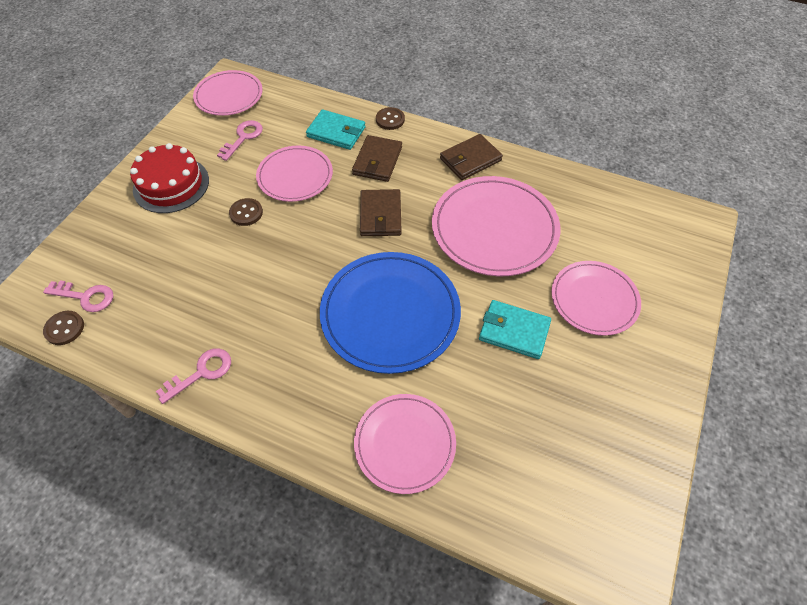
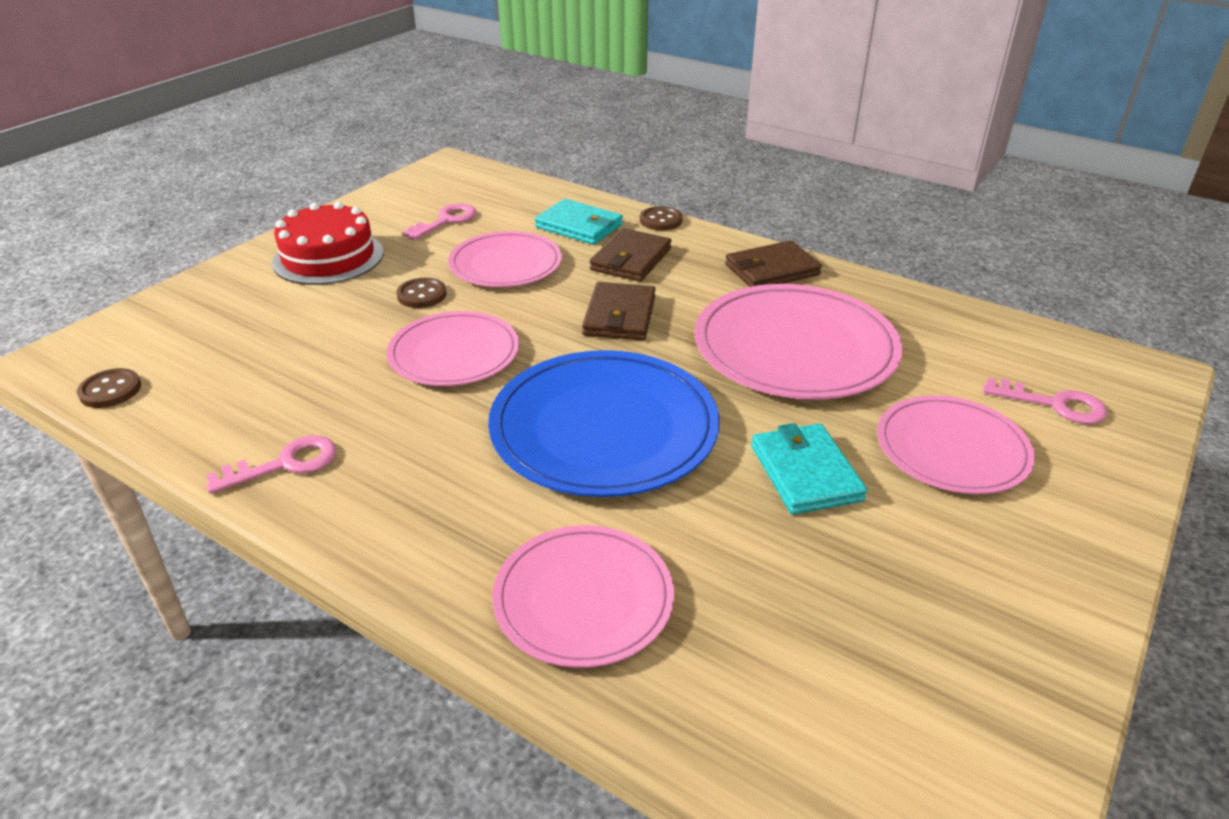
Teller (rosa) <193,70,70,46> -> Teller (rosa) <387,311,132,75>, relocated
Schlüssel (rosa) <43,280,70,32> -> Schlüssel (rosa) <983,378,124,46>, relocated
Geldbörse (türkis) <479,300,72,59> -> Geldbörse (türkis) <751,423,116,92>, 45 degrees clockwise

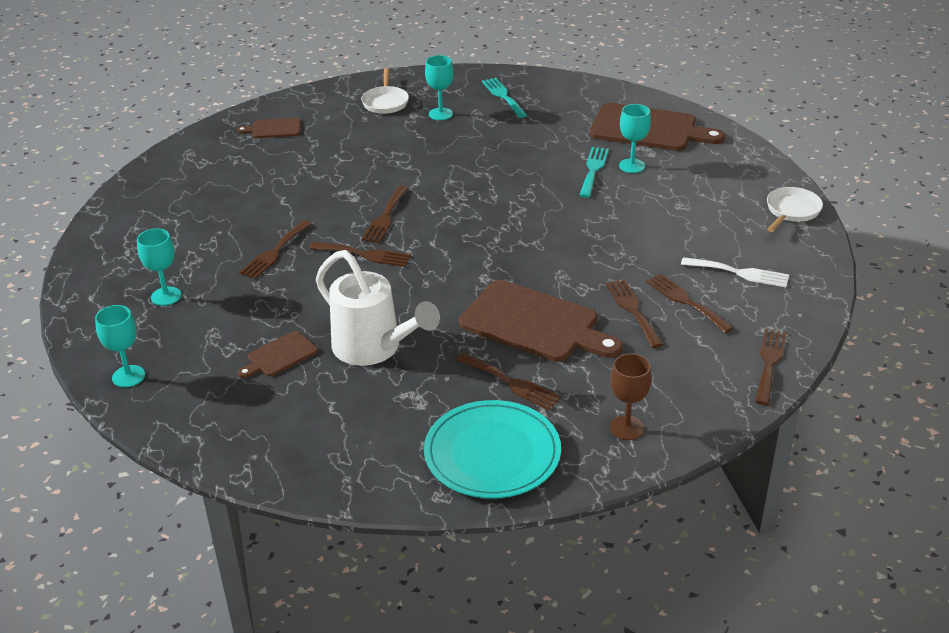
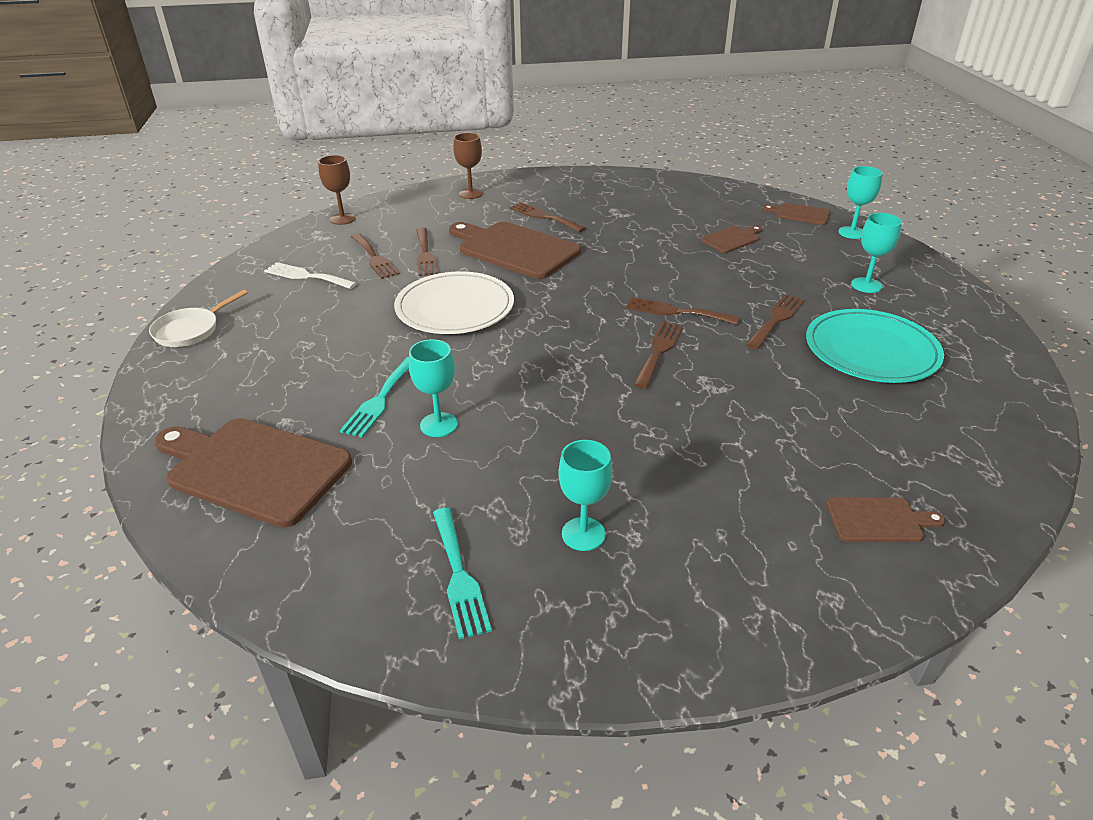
Pfanne (weiß) <361,68,48,46> -> none
Kelch (türkis) <619,104,32,69> -> Kelch (türkis) <409,339,49,98>, relocated
Gießkanne (weiß) <316,250,124,116> -> none
Gabel (braun) <755,328,32,77> -> Kelch (braun) <318,155,38,70>
Teller (türkis) <424,400,137,98> -> Teller (türkis) <806,309,138,74>, relocated
none -> Schneidebrett (braun) <763,203,67,22>
none -> Teller (weiß) <394,271,120,63>

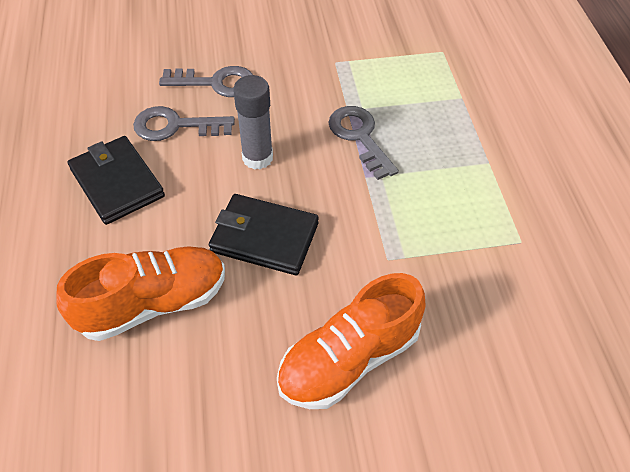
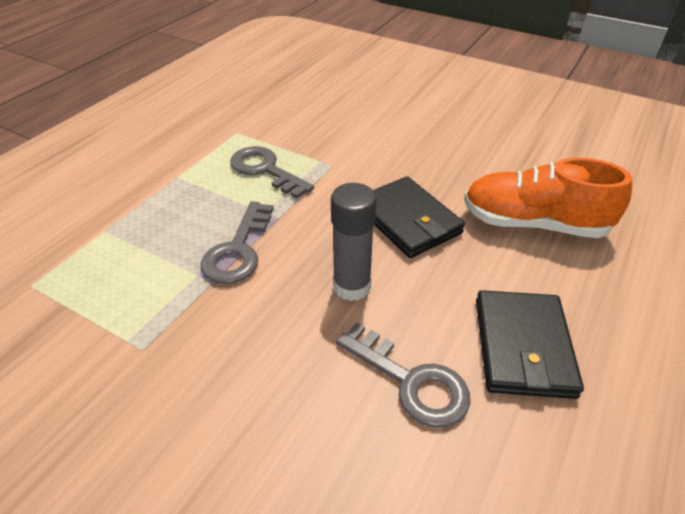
Schlüssel (grau) <159,66,94,31> -> Schlüssel (grau) <230,146,84,53>, relocated
Schuh (orange) <277,273,149,136> -> none

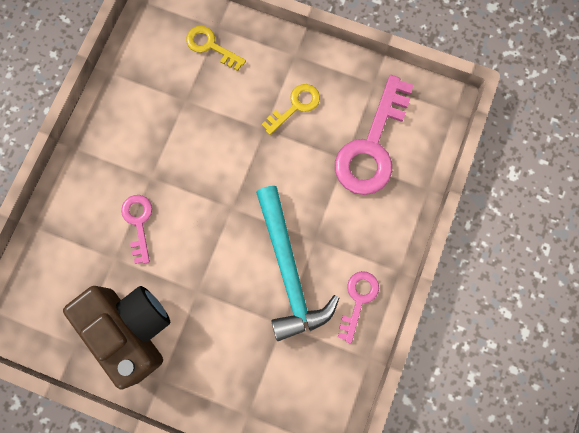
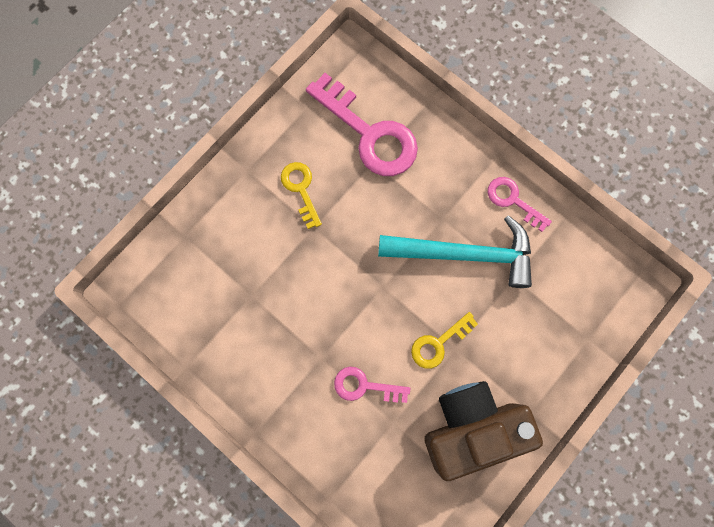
Schlüssel (gelb) <186,26,60,45> -> Schlüssel (gelb) <411,312,67,57>, relocated

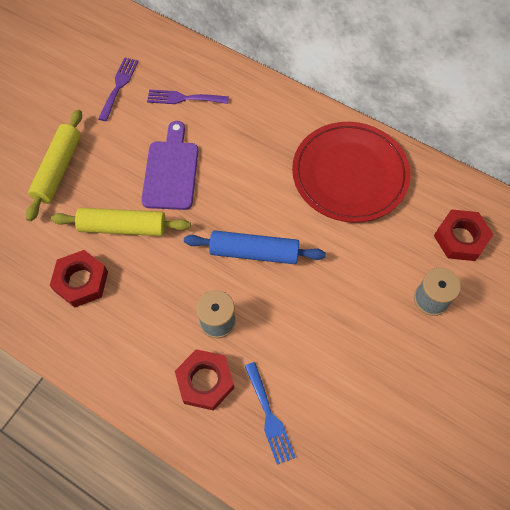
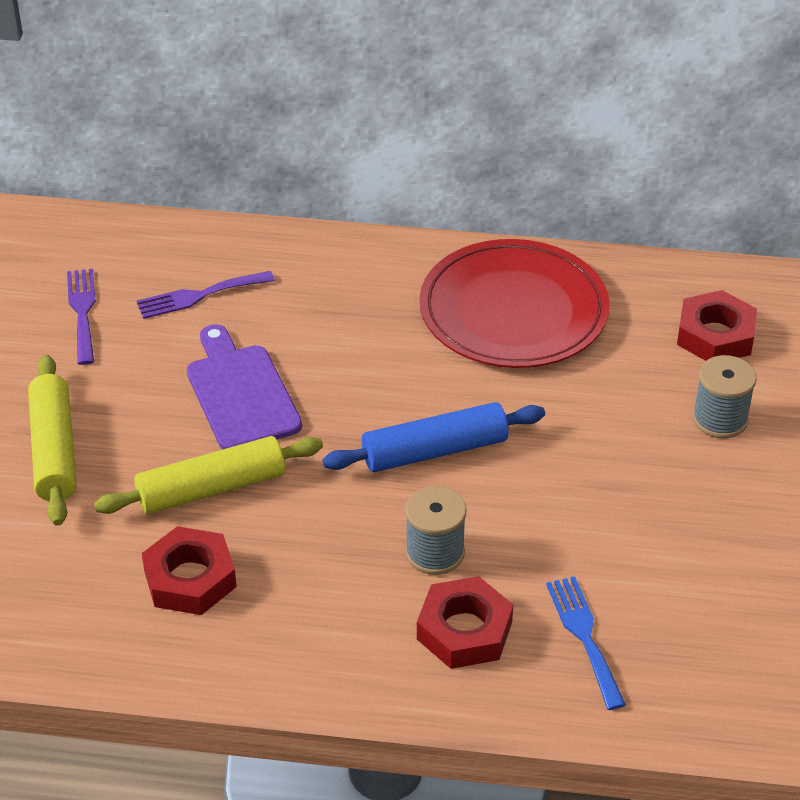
Gabel (blau) <245,362,51,103> -> Gabel (blau) <546,576,80,134>, 150 degrees counterclockwise

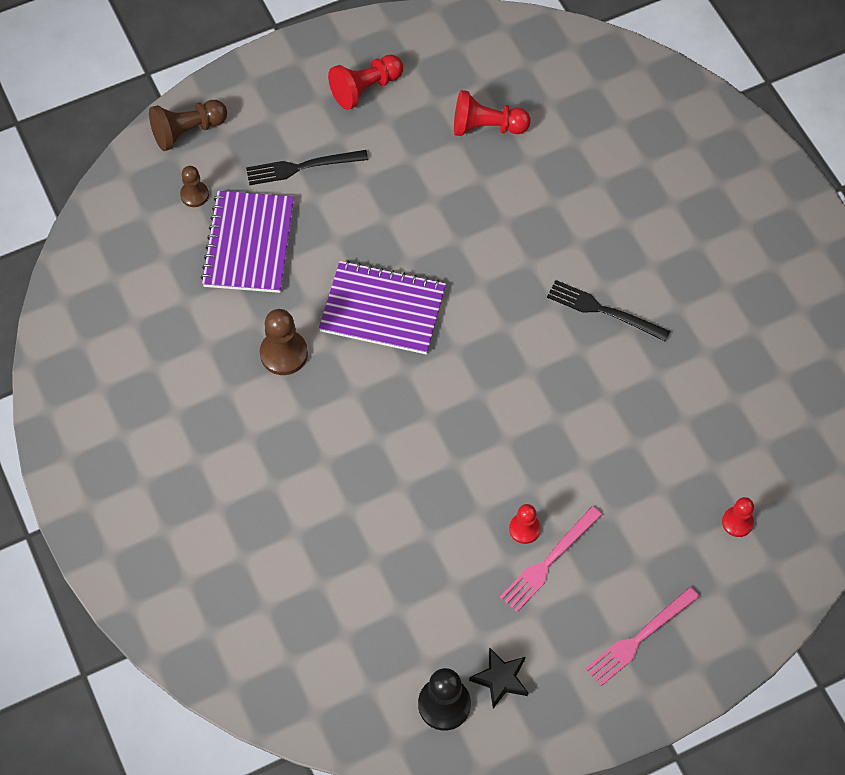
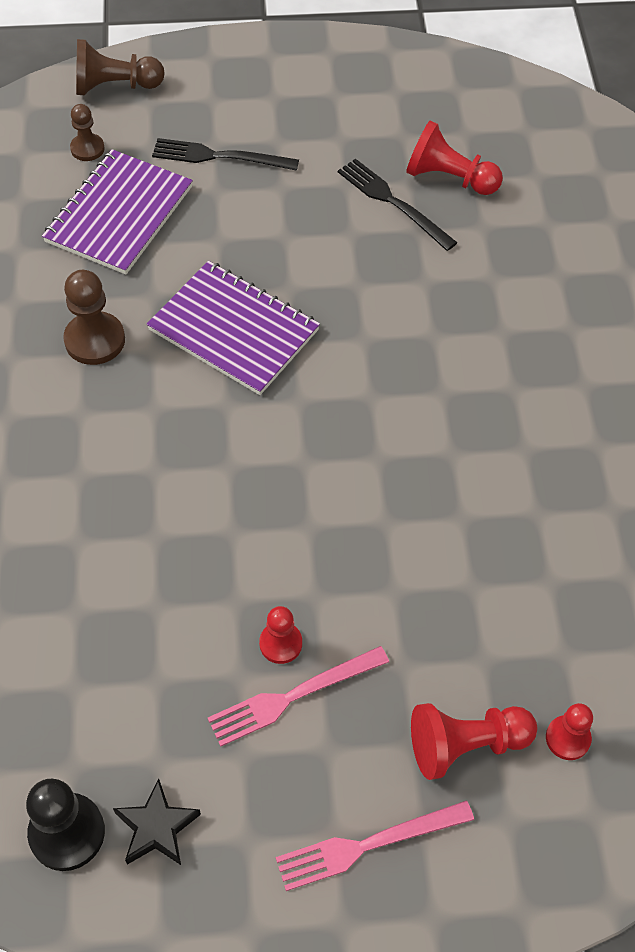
Bauer (rot) <328,55,75,55> -> Bauer (rot) <411,703,126,77>, relocated
Gabel (schwarz) <547,280,123,62> -> Gabel (schwarz) <338,158,120,93>, relocated

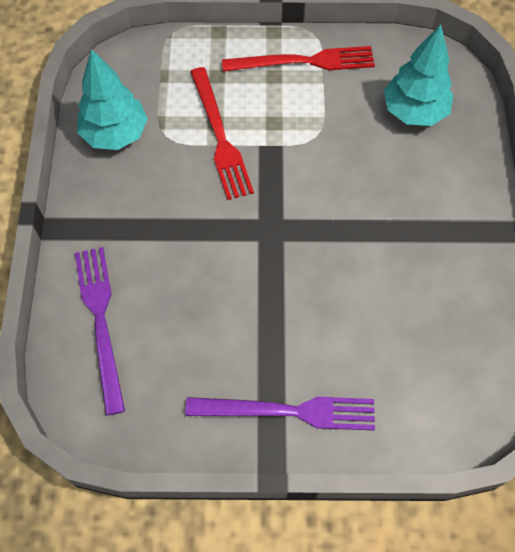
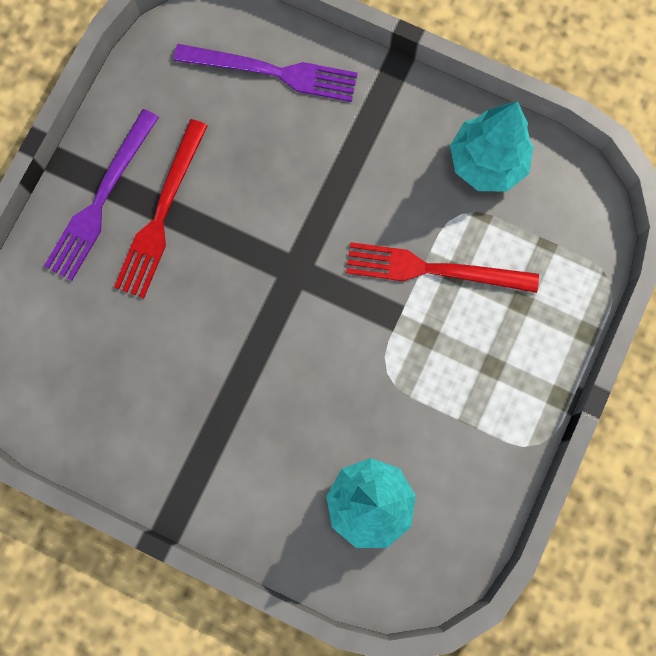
Gabel (rot) <222,46,153,26> -> Gabel (rot) <114,119,94,179>, relocated

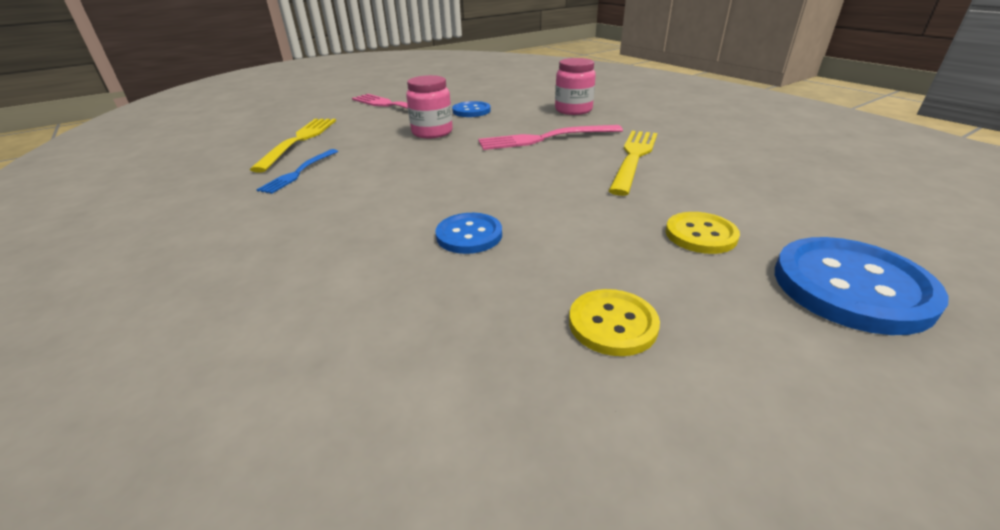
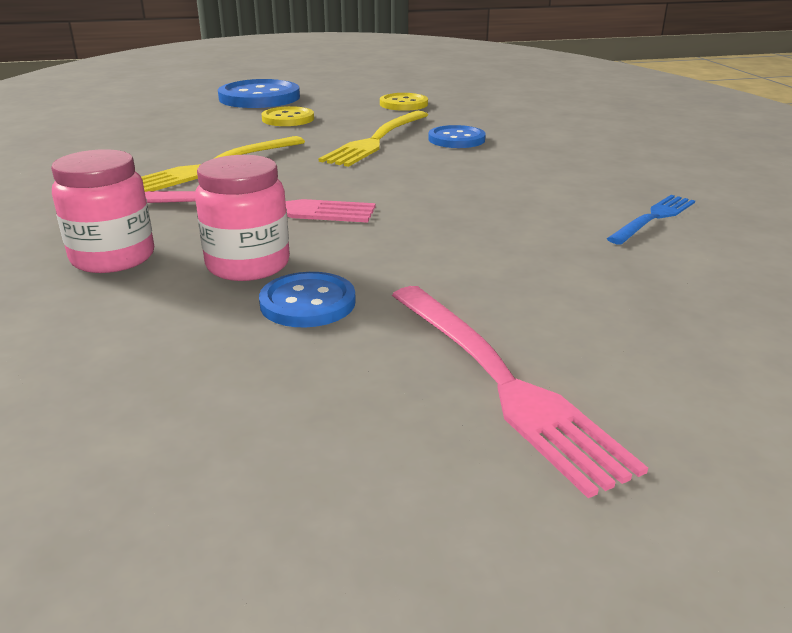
Einmachglas (rosa) <406,75,47,63> -> Einmachglas (rosa) <195,155,95,126>, relocated
Gabel (gelb) <250,119,86,54> -> Gabel (gelb) <319,111,109,56>, relocated

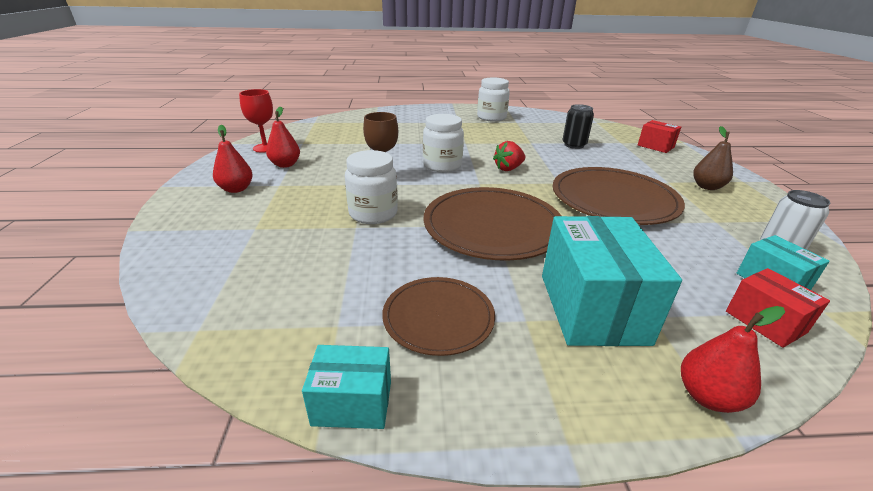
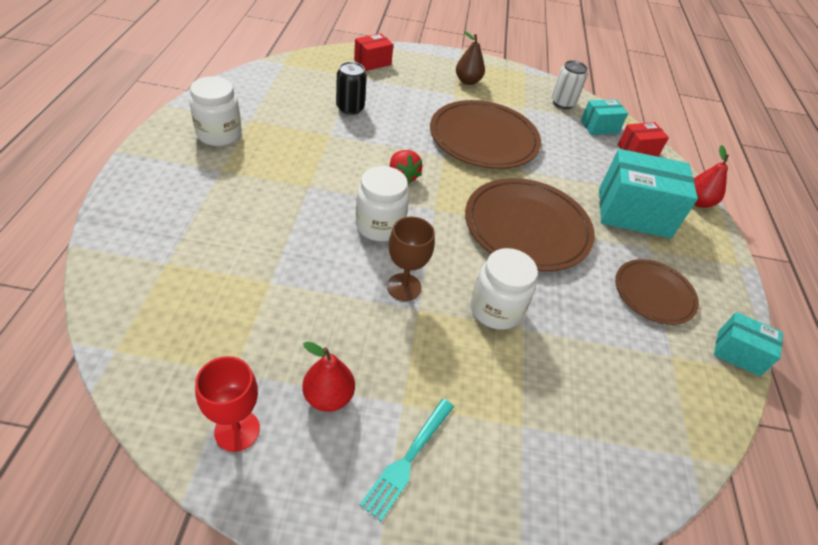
Birne (rot) <213,125,40,68> -> Gabel (türkis) <360,399,94,122>
Schachtel (türkis) <302,345,89,84> -> Schachtel (türkis) <714,312,69,64>, 75 degrees counterclockwise

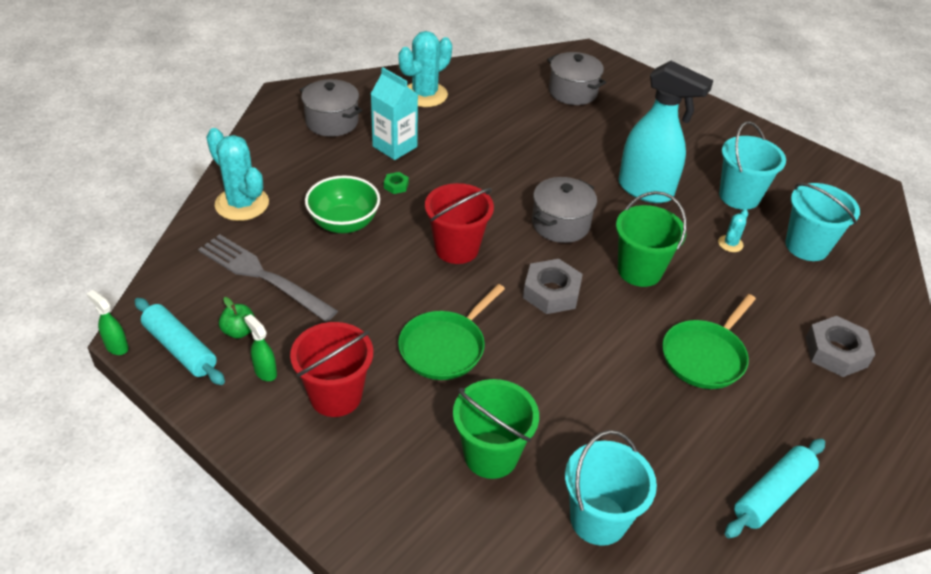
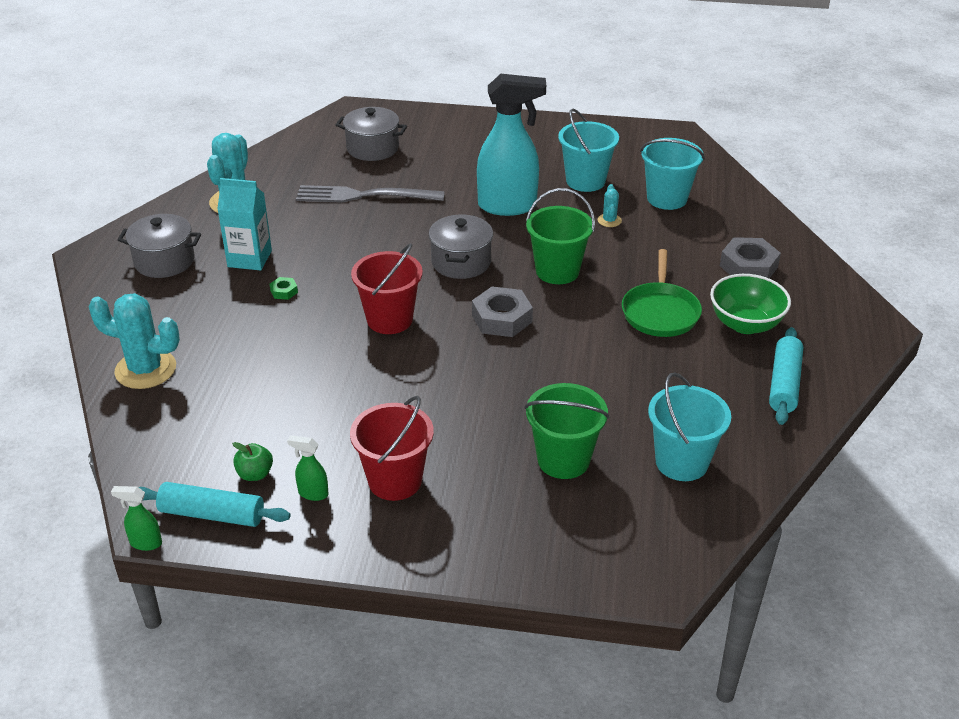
Schüssel (grün) <305,176,75,57> -> Schüssel (grün) <710,274,81,60>, relocated
Gabel (grau) <198,234,140,88> -> Gabel (grau) <296,185,149,18>, relocated
Pfanne (grün) <398,284,107,96> -> none

